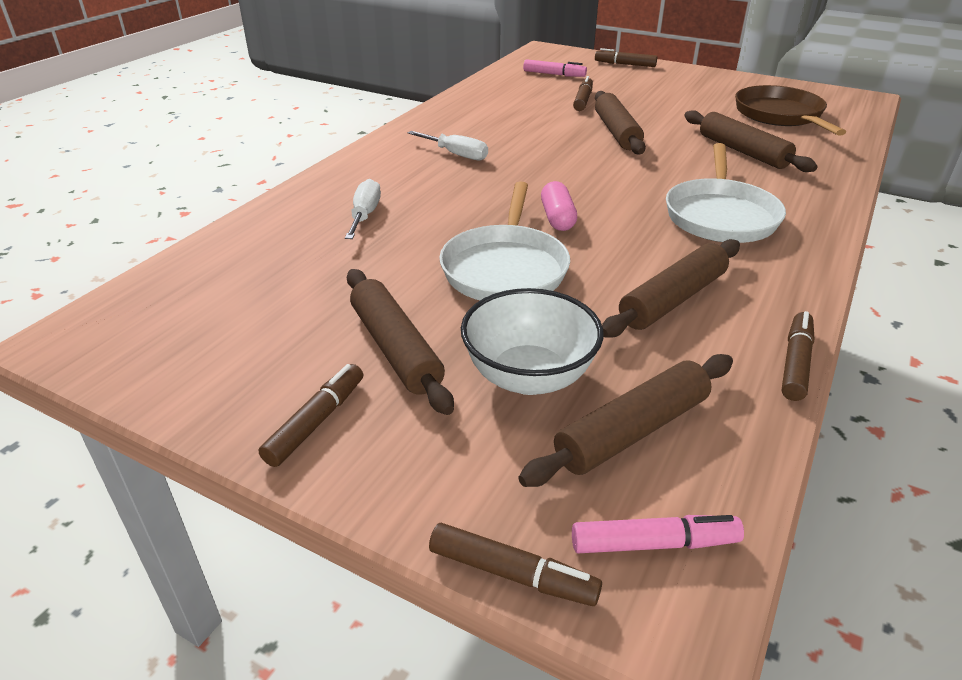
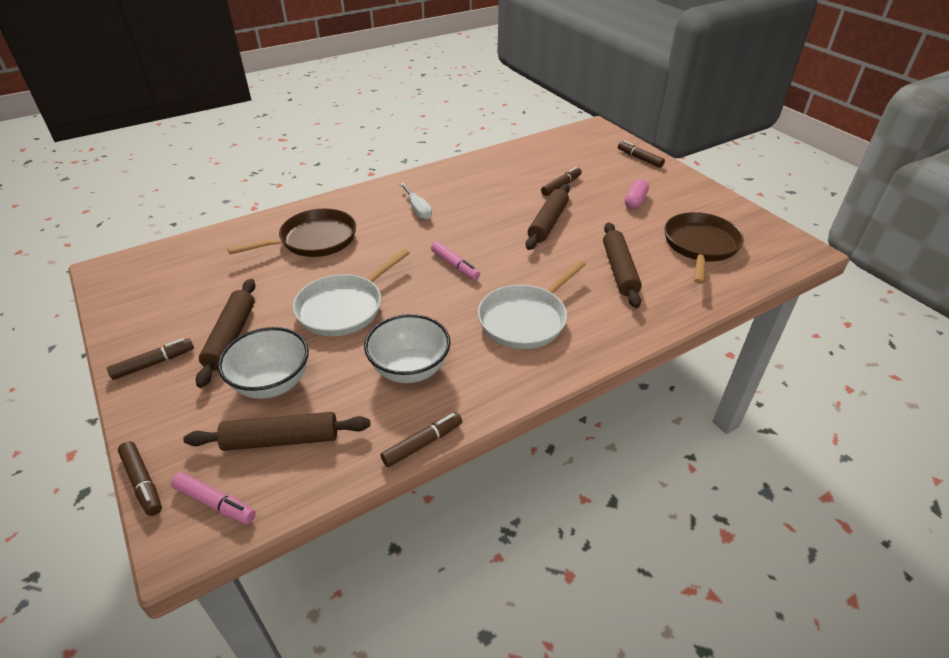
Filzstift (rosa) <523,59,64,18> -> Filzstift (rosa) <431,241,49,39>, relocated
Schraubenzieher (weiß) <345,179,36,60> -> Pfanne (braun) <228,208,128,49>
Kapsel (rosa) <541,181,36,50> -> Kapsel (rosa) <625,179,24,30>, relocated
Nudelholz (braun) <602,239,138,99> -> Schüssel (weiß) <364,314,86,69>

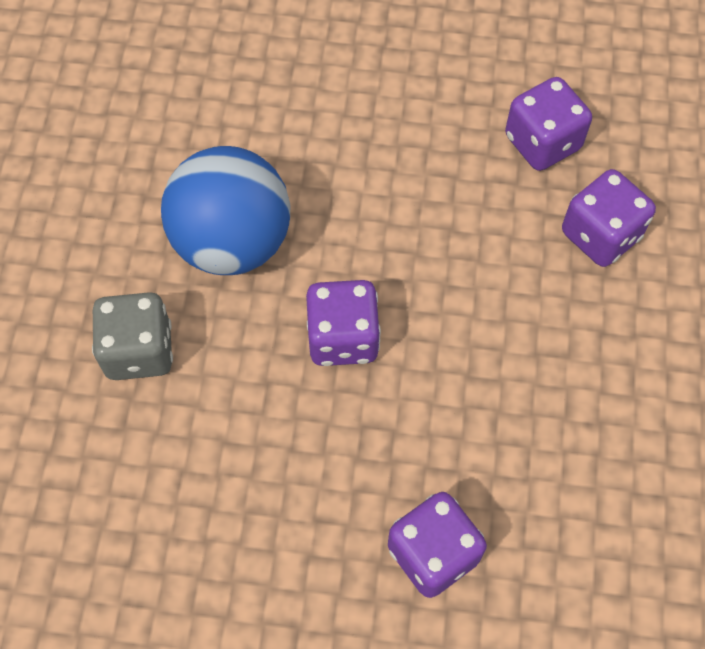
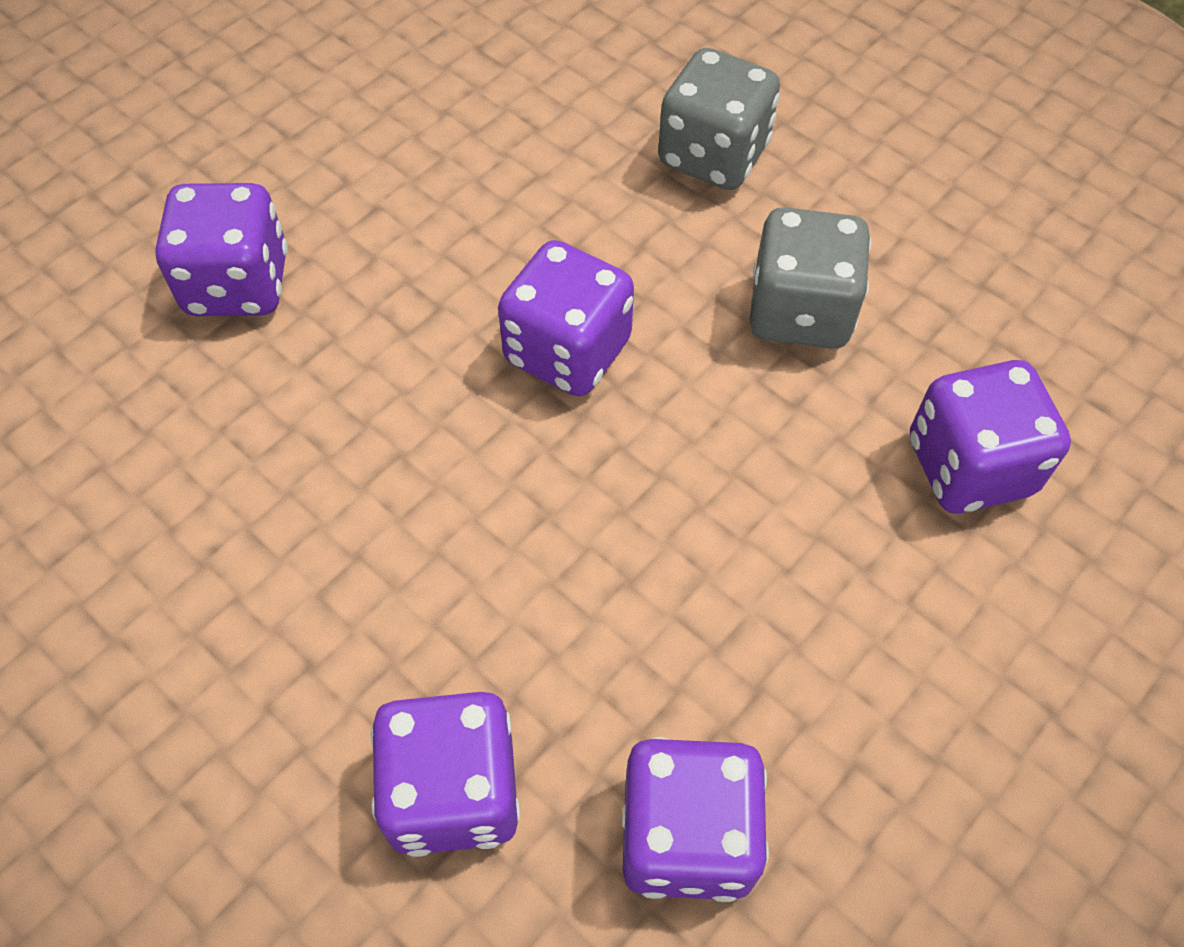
Ball (blau) <161,146,129,129> -> Spielwürfel (grau) <750,207,121,142>
none -> Spielwürfel (lila) <910,360,161,154>

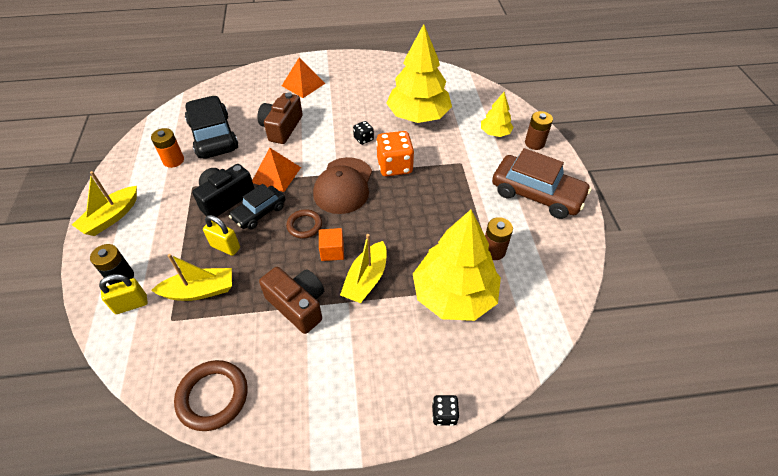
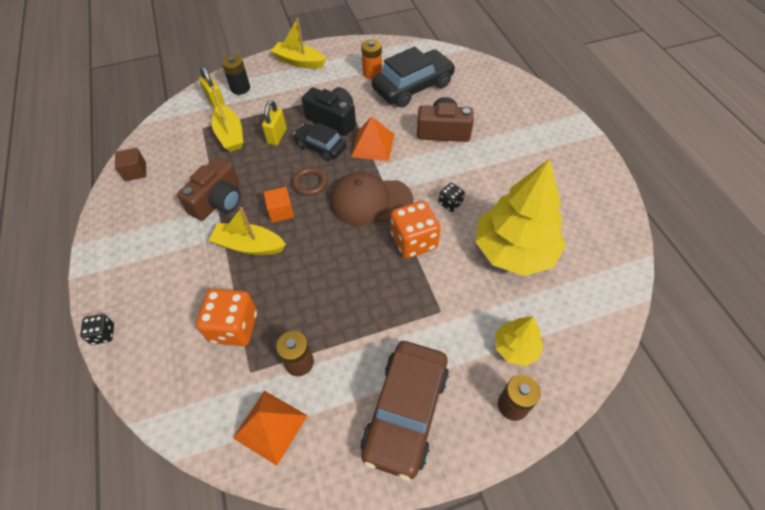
Pyramide (orange) <282,58,43,40> -> Pyramide (orange) <233,391,75,75>, relocated
Baum (gelb) <413,210,88,111> -> Spielwürfel (orange) <196,288,61,58>
Ring (braun) <174,360,74,71> -> Kubus (braun) <115,148,31,33>

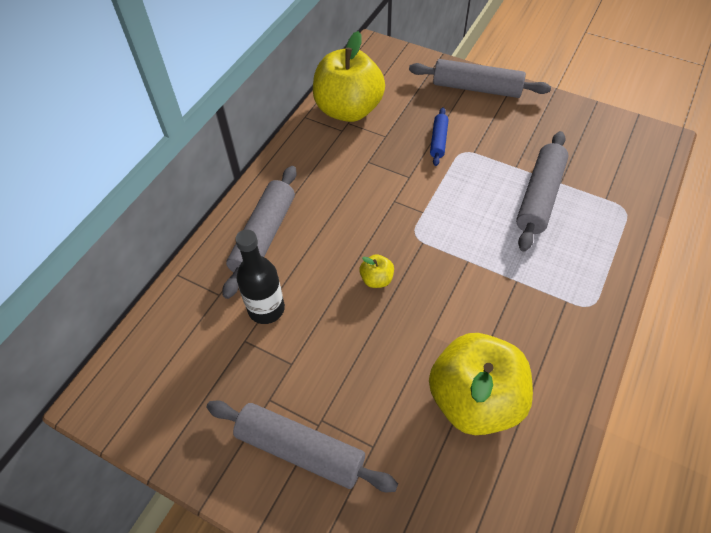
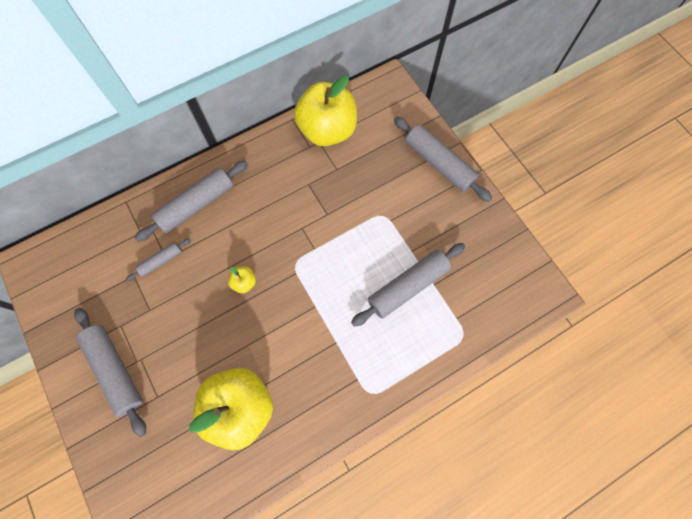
Nudelholz (blau) <430,107,19,59> -> none
Flasche (schwarz) <235,229,50,95> -> Nudelholz (grau) <126,238,65,43>

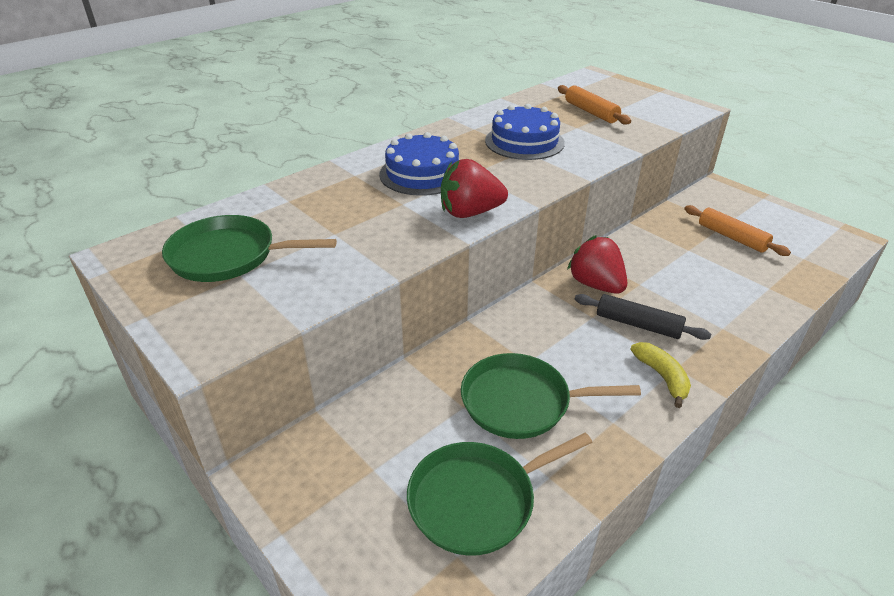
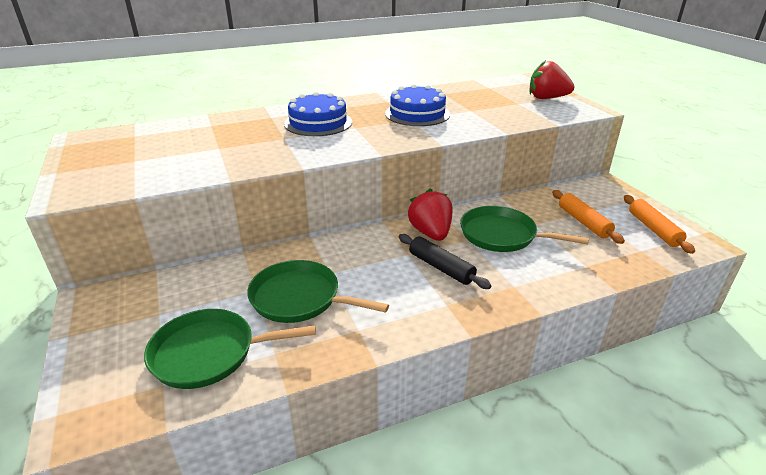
Nudelholz (orange) <558,85,73,40> -> Nudelholz (orange) <624,195,71,59>, relocated
Erdbeere (rot) <441,159,67,59> -> Erdbeere (rot) <530,60,44,39>, relocated
Pfanne (grün) <162,215,175,67> -> Pfanne (grün) <460,206,129,46>, relocated
Banane (gelb) <630,342,61,66> -> none

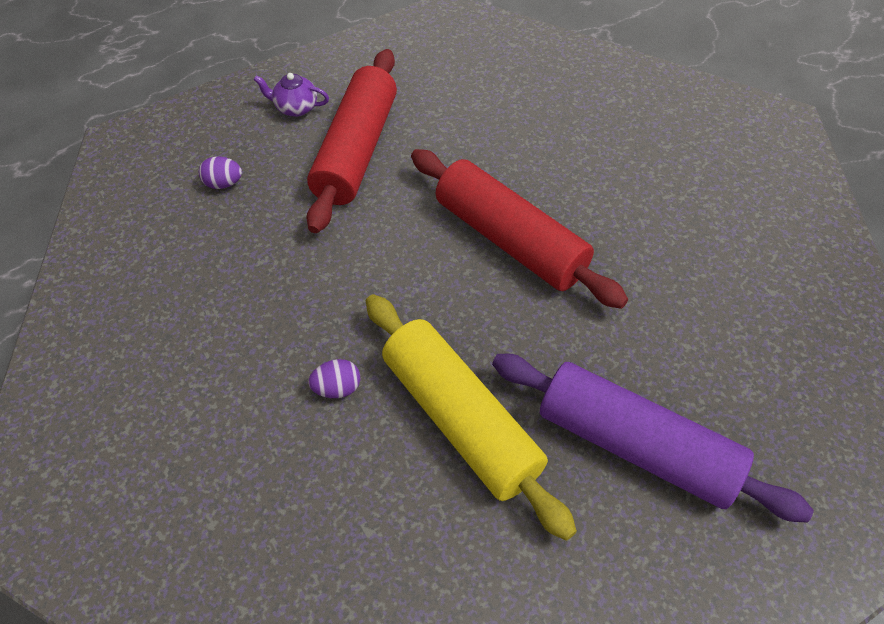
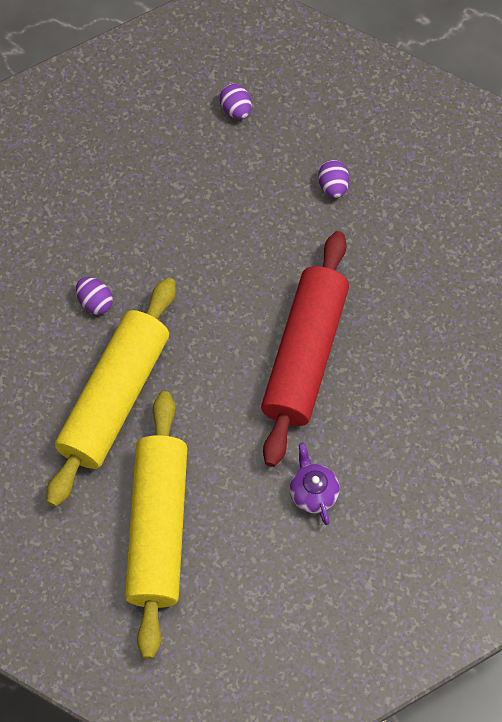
Nudelholz (rot) <306,49,91,184> -> Ei (lila) <318,160,31,38>
Teekanne (lila) <254,73,75,44> -> Teekanne (lila) <289,443,51,82>, relocated
Nudelholz (lila) <492,354,322,169> -> Nudelholz (gelb) <125,391,62,268>

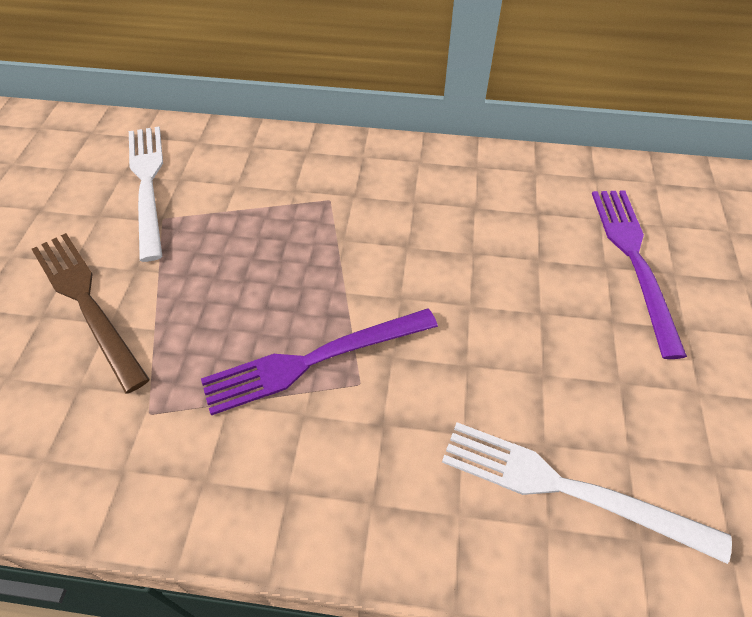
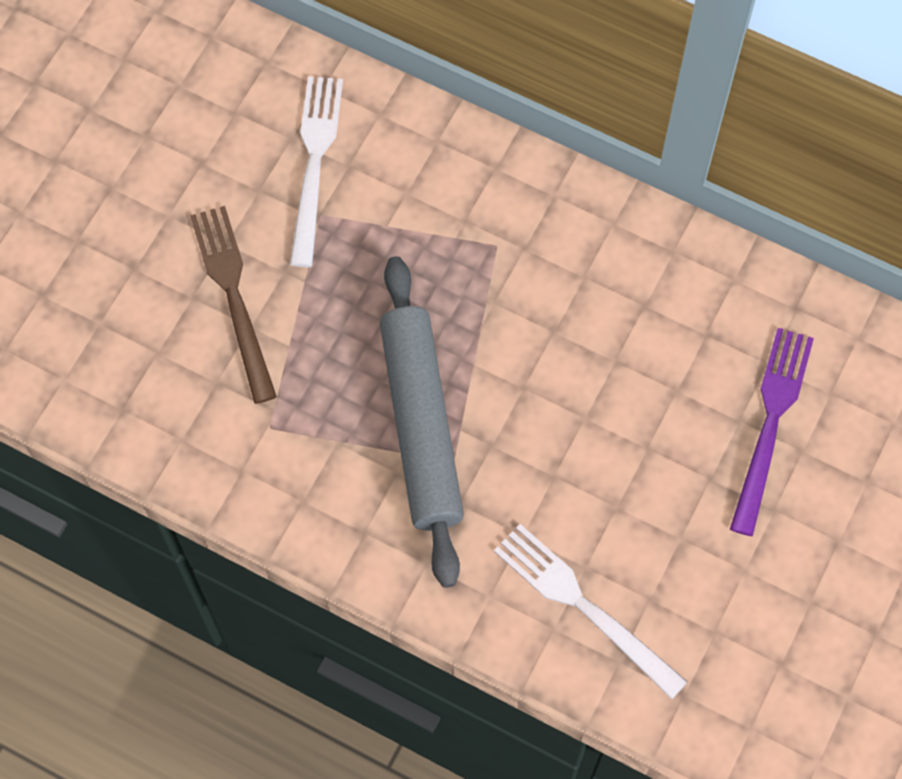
Gabel (lila) <201,308,237,107> -> Nudelholz (grau) <380,256,84,332>

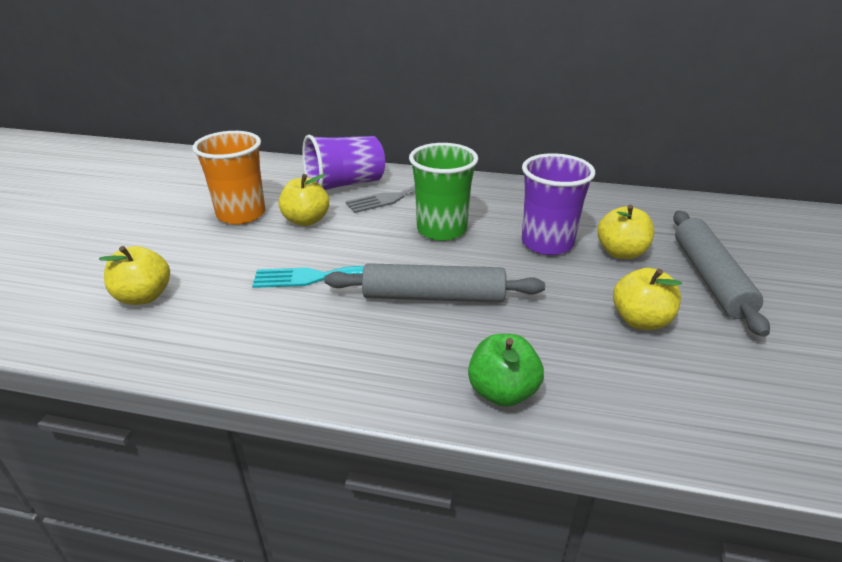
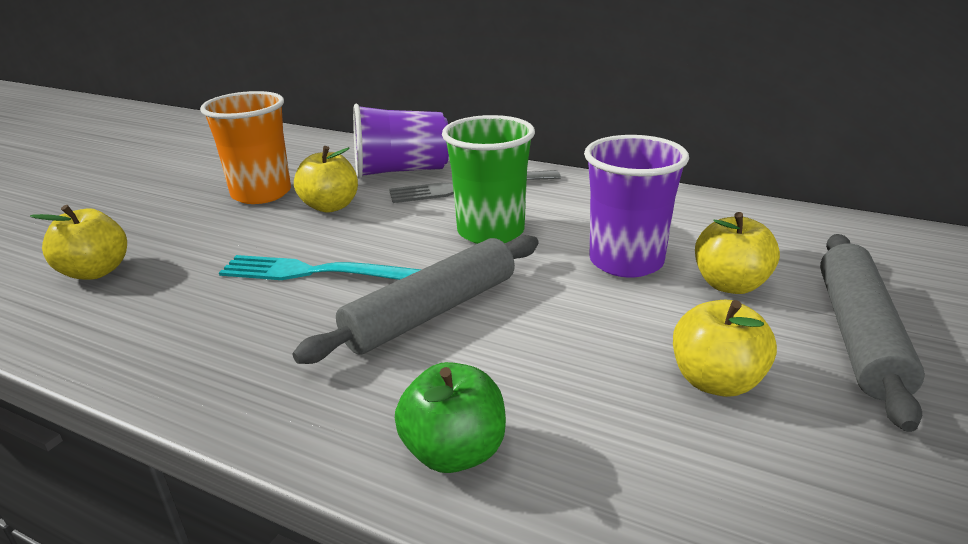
Nudelholz (grau) <324,263,221,40> -> Nudelholz (grau) <293,235,246,129>, 60 degrees counterclockwise

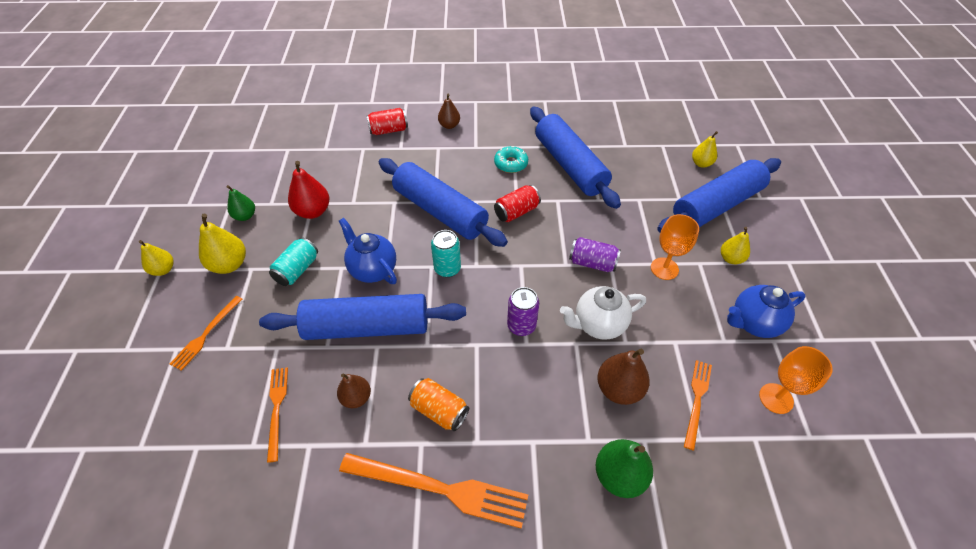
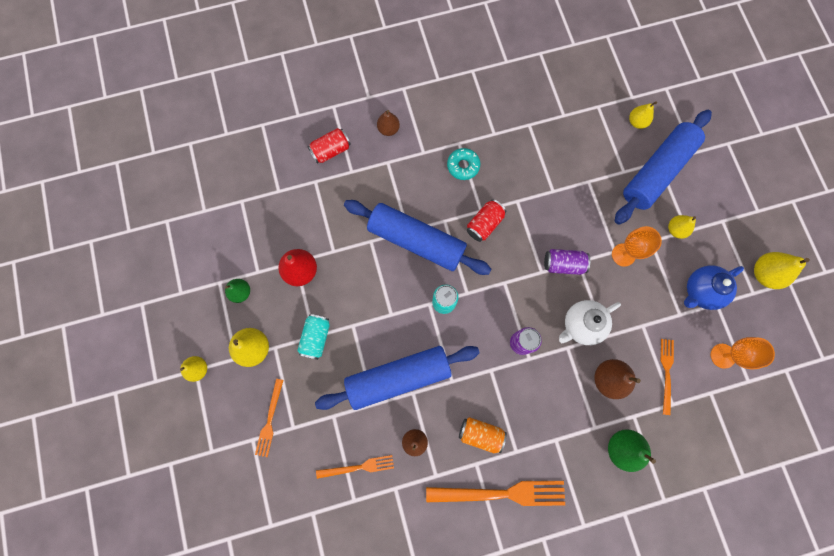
Nudelholz (blau) <530,107,91,102> -> none
Teekanne (blau) <339,218,58,66> -> none
Gabel (orange) <267,367,21,96> -> Gabel (orange) <316,455,78,24>, 105 degrees clockwise
none -> Birne (gelb) <754,252,56,37>

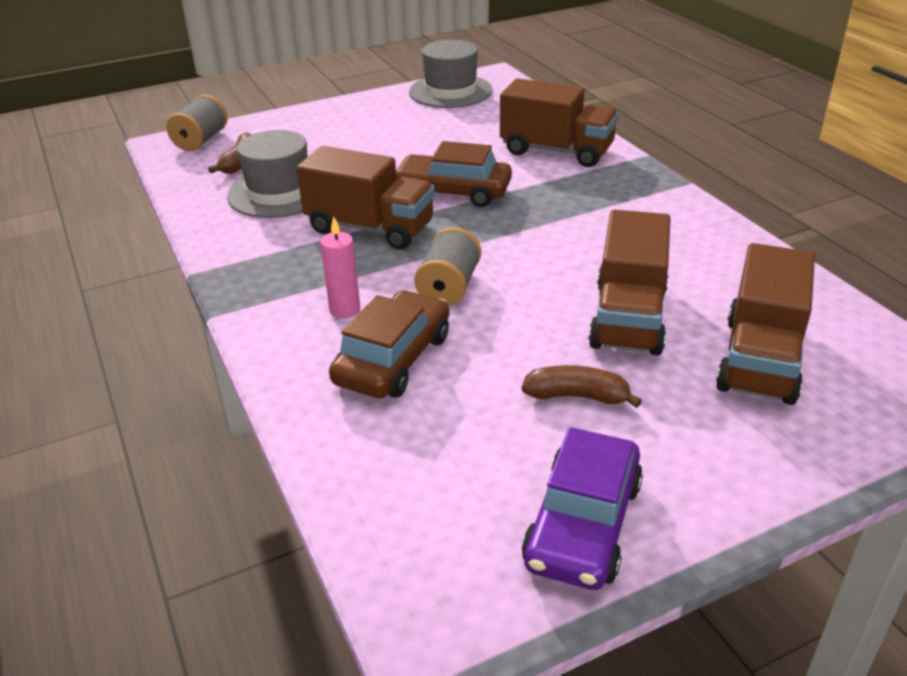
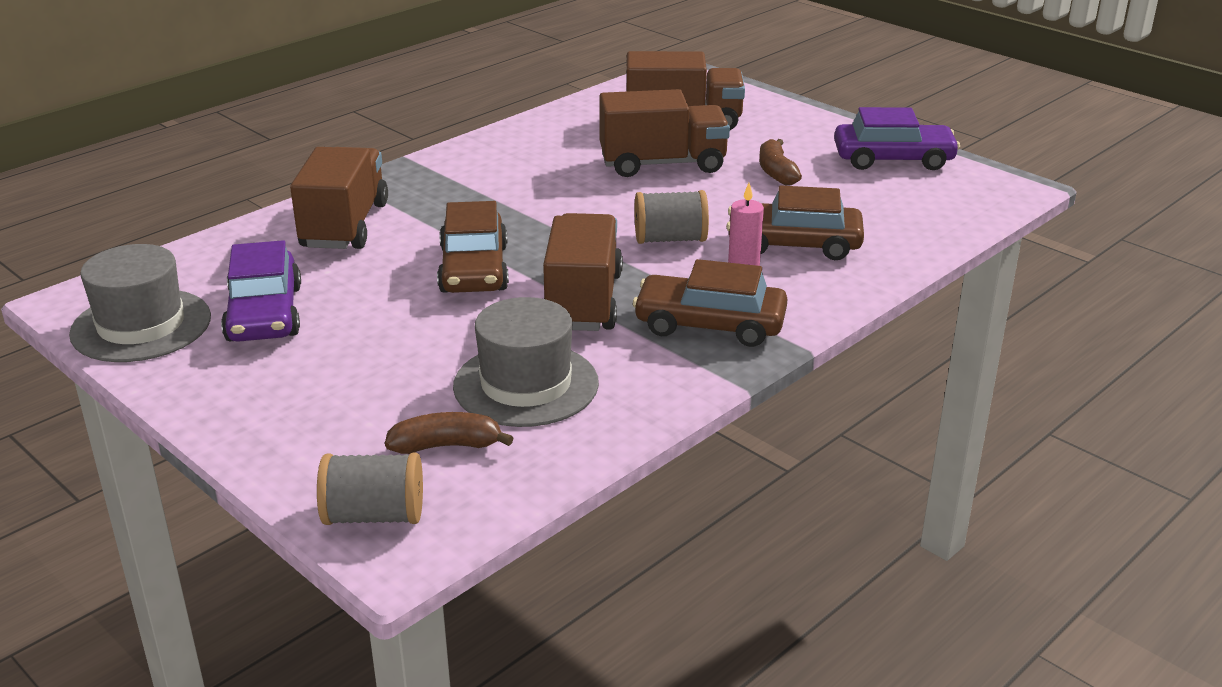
none -> Auto (lila) <221,240,80,102>
none -> Auto (braun) <633,259,154,88>

